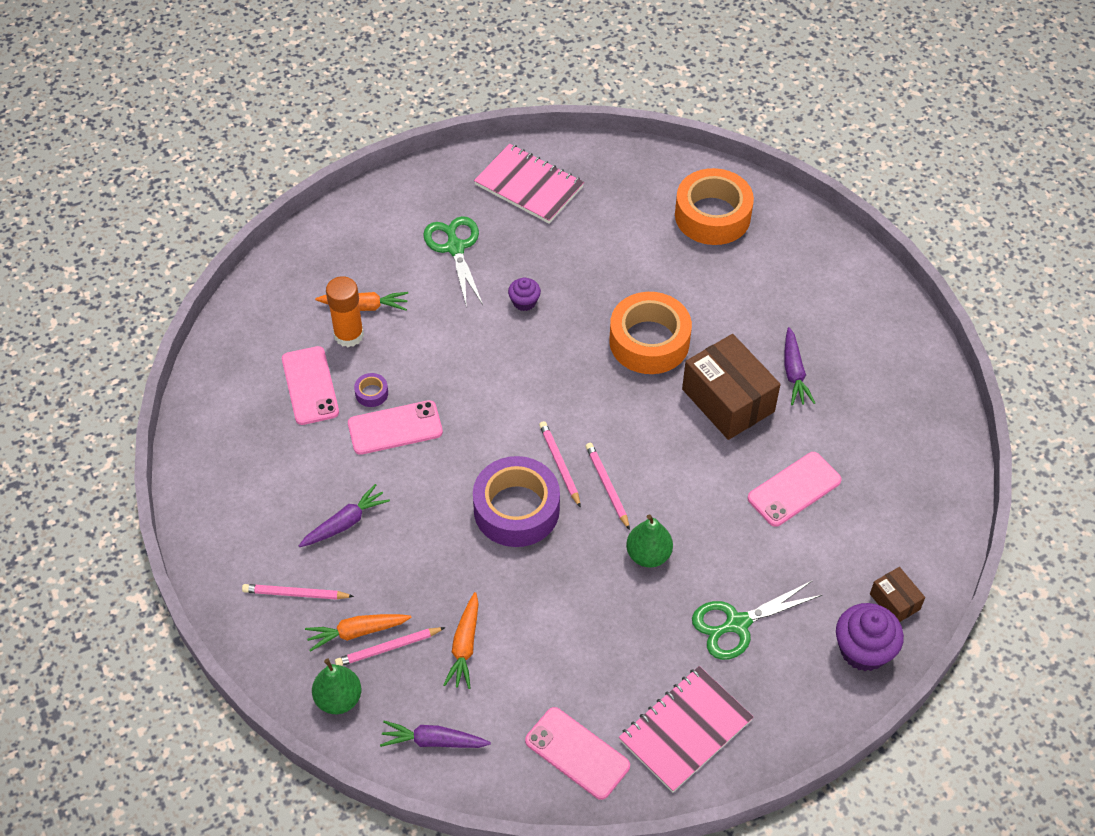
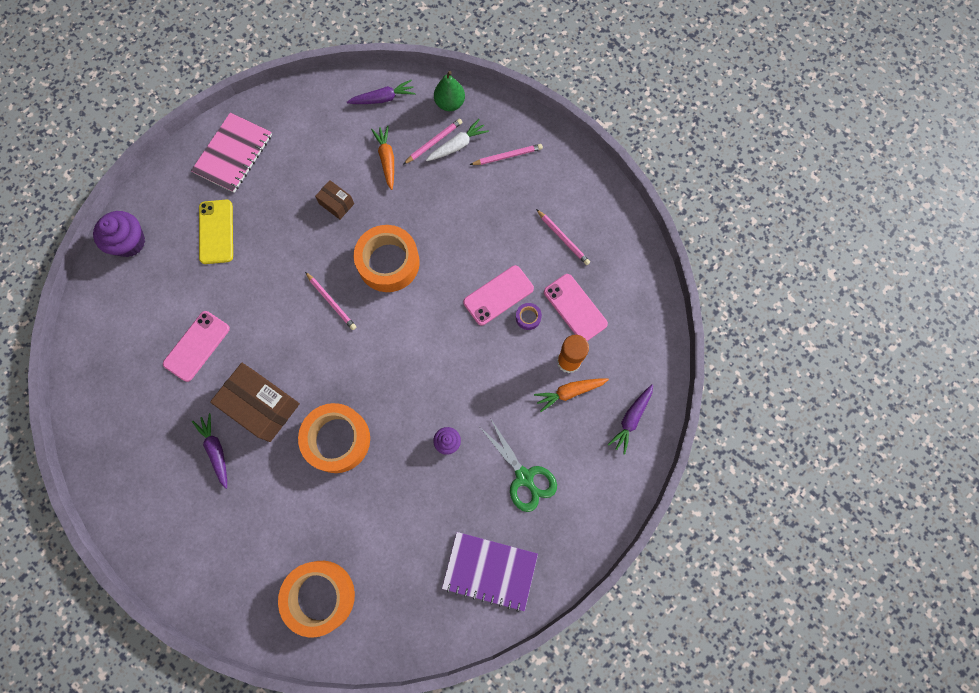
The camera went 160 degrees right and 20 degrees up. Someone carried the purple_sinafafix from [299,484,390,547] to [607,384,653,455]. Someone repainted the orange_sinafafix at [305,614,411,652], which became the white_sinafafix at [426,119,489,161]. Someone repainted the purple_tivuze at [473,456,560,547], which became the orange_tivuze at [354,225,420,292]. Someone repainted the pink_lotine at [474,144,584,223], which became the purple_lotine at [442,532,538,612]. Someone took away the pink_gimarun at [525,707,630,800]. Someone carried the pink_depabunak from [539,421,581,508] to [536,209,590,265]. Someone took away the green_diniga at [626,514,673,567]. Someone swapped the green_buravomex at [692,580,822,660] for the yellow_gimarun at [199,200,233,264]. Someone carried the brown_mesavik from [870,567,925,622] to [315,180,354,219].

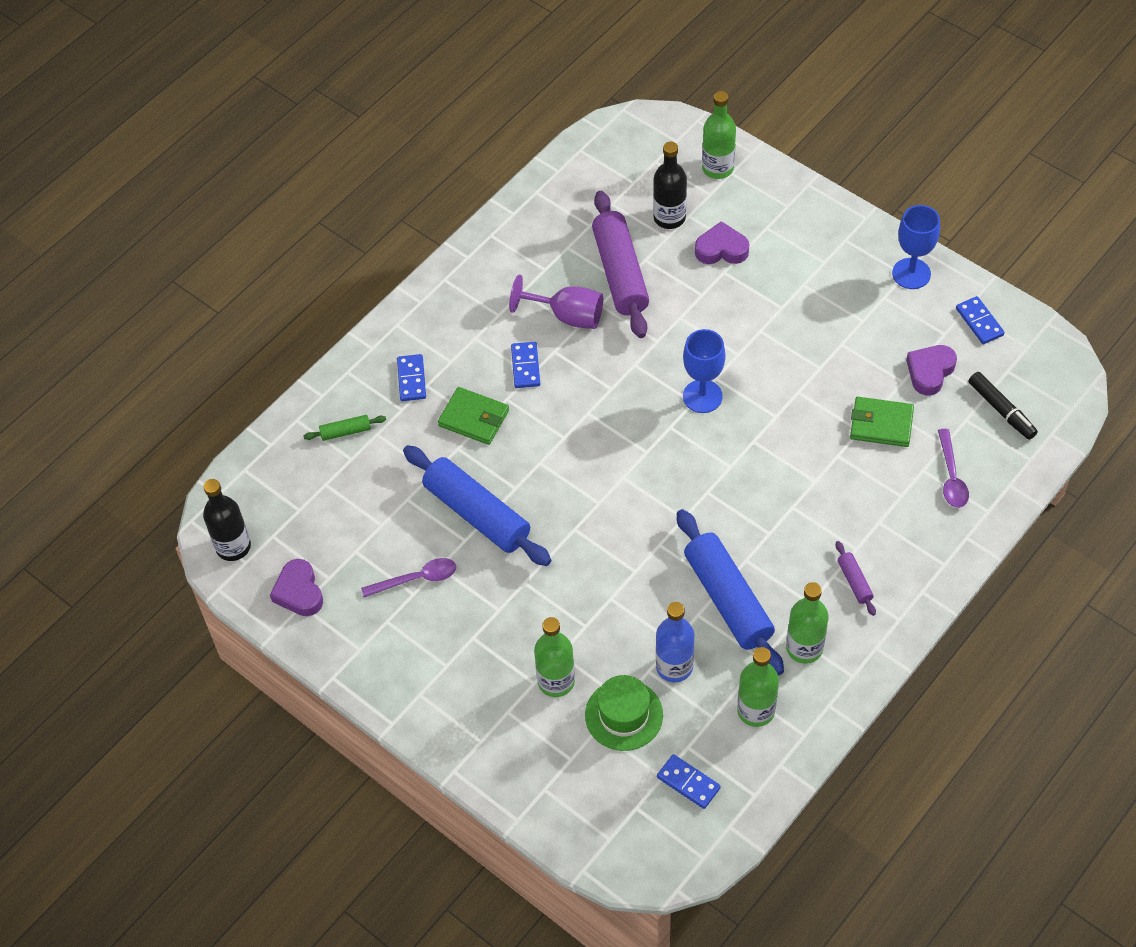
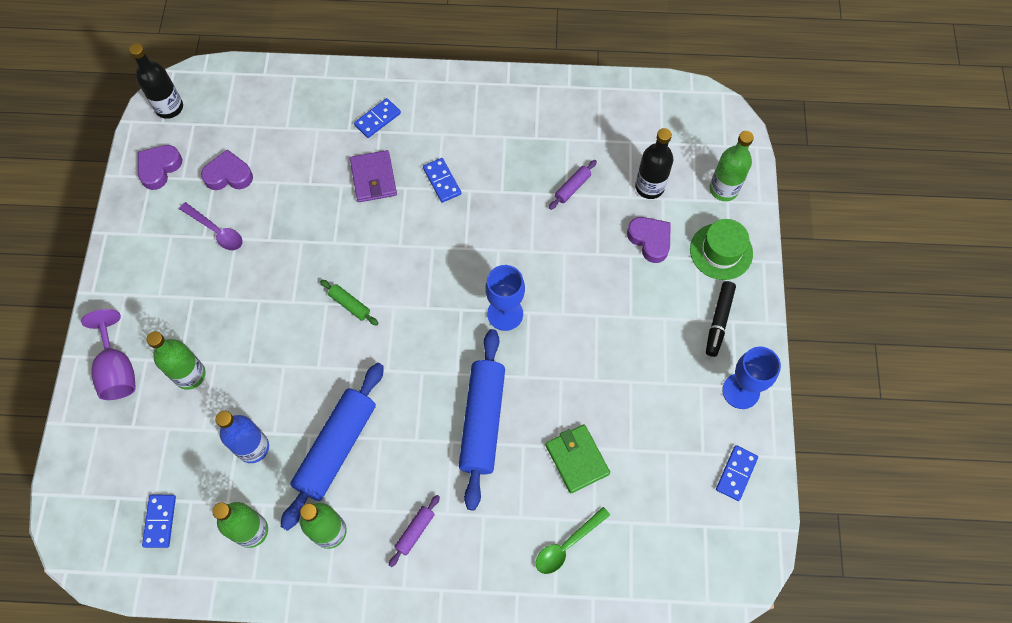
The camera went 50 degrees right and 10 degrees up. Someone carried the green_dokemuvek from [303,415,386,441] to [320,279,378,326]. Someone carried the blue_dokemuvek from [403,445,551,566] to [459,329,505,510]. Someone repainted the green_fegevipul at [438,387,509,445], which became the purple_fegevipul at [350,150,397,202]. Someone carried the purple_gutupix from [509,274,603,329] to [81,309,136,400]. Someone rotated the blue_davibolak at [511,342,540,388] by 75 degrees counterclockwise. Someone carried the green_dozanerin from [585,675,663,751] to [690,219,753,280]. Someone scaled the purple_dokemuvek at [592,191,649,338] by 0.43. Someone carried the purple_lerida from [906,345,957,395] to [201,149,253,190]. Someone repainted the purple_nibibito at [938,429,969,508], which became the green_nibibito at [536,507,610,574]. Someone carried the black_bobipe from [969,372,1038,440] to [706,281,736,357].

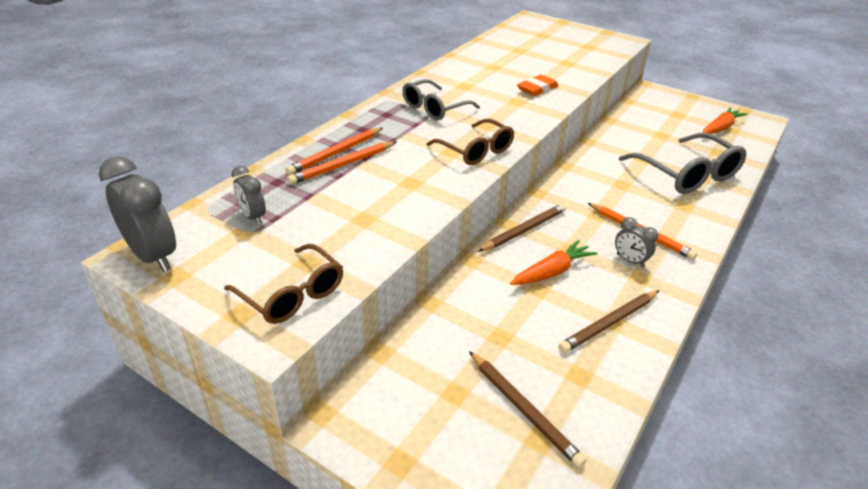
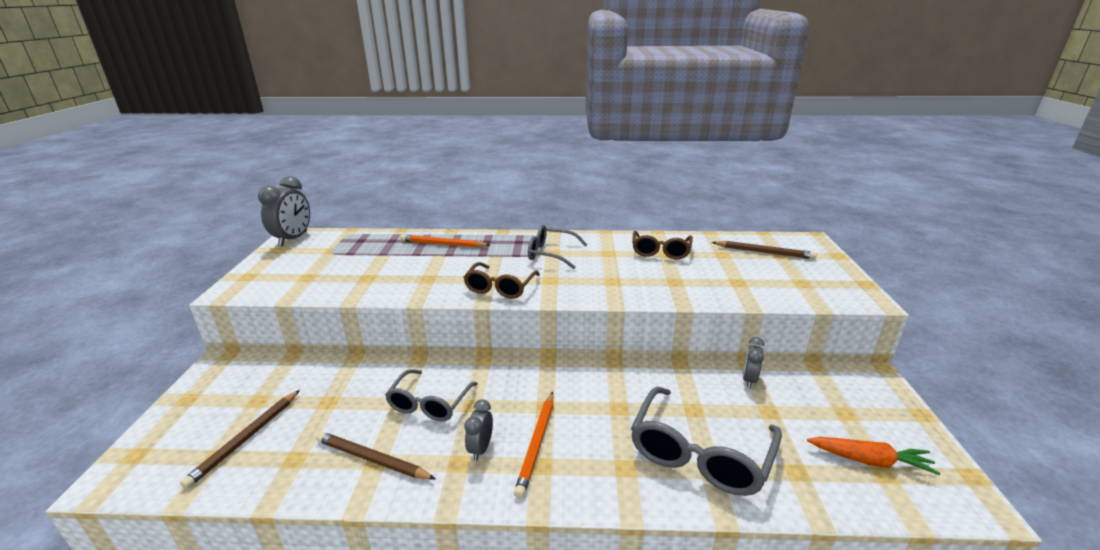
The camera went 60 degrees right and 10 degrees down. Someone carried the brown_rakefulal from [224,244,343,324] to [632,231,693,259]. Someone carried the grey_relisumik from [232,166,266,225] to [743,337,764,388]. Someone took away the orange_depabunak at [287,141,396,185]. Someone carried the brown_depabunak from [478,203,567,252] to [711,241,817,259]. Someone swapped the orange_sinafafix at [510,240,598,285] for the grey_rakefulal at [385,369,478,421]. Someone took away the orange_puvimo at [517,74,559,96].

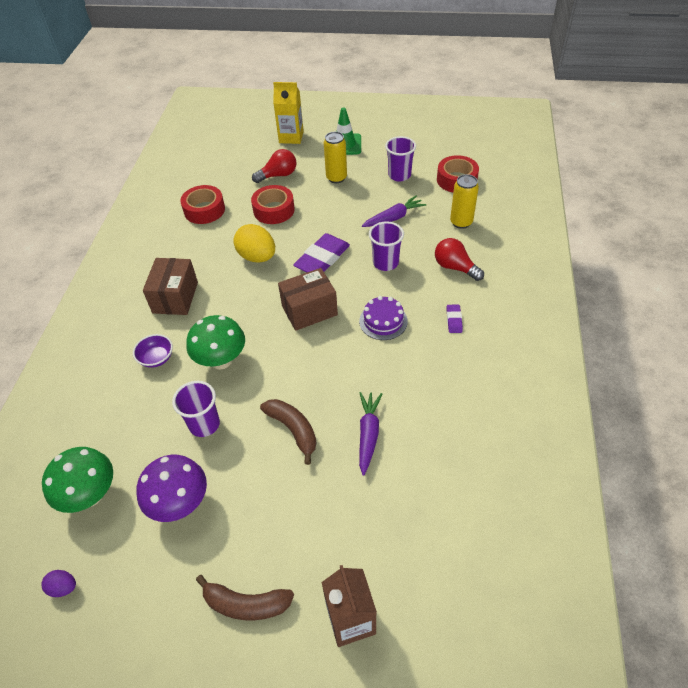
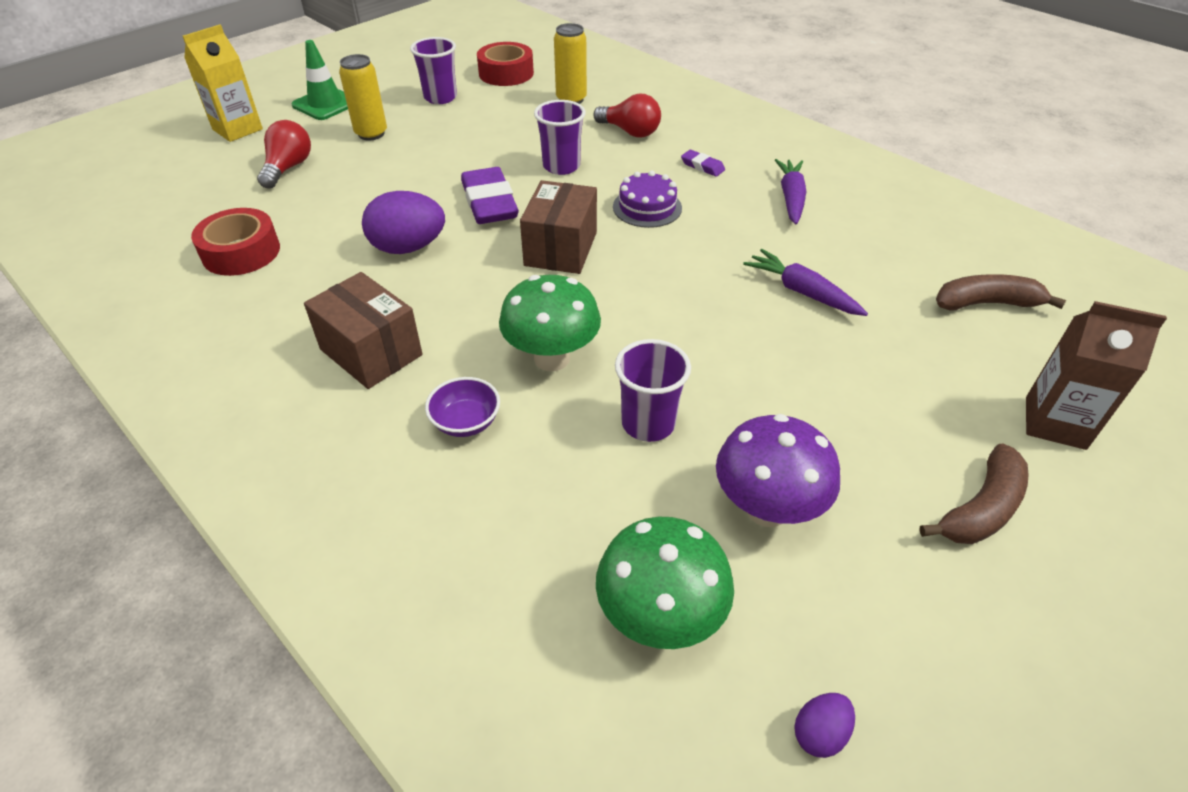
The camera went 55 degrees left and 5 degrees down. Someone repainted the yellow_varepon at [233,224,275,263], which became the purple_varepon at [362,191,445,254]. Someone took away the red_tivuze at [251,185,295,224]. Someone carried the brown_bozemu from [260,399,316,465] to [936,274,1066,311]. Someone carried the purple_sinafafix from [362,196,426,227] to [775,159,806,225]. Someone rotated the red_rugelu at [435,238,484,281] by 135 degrees counterclockwise.

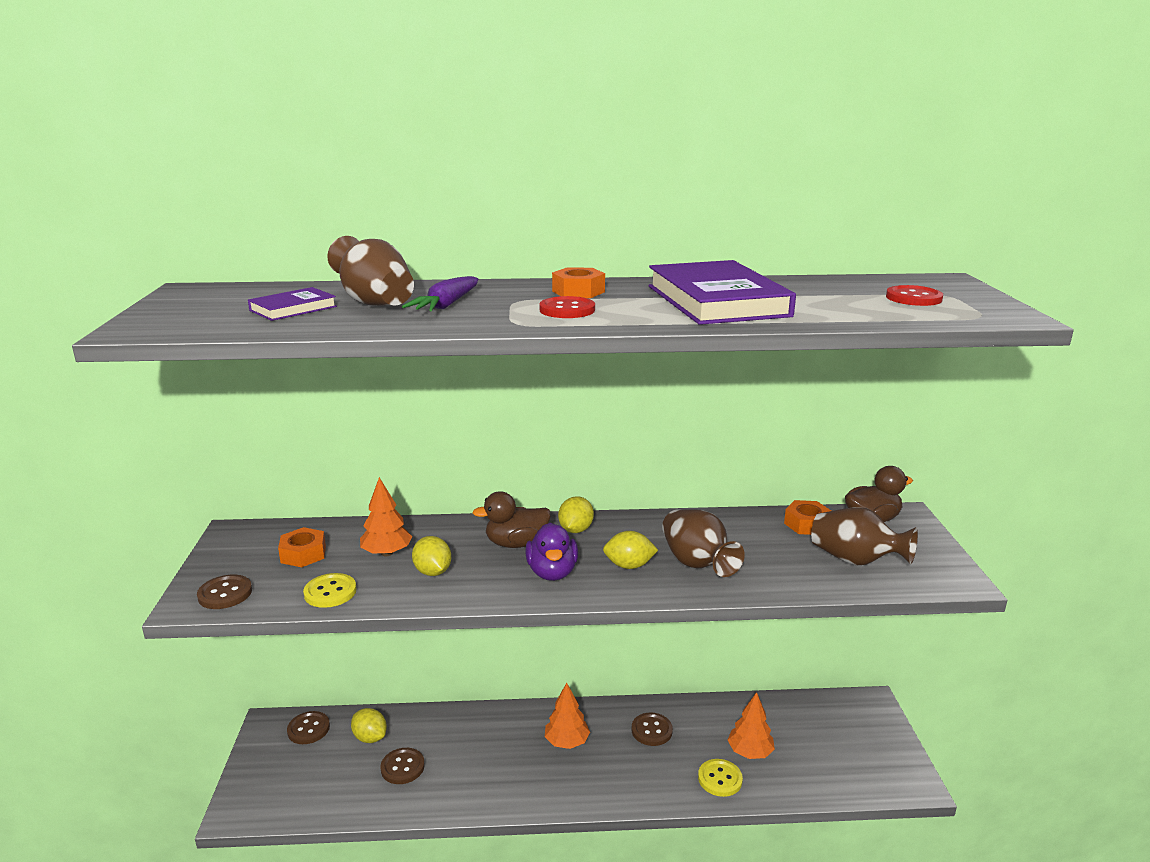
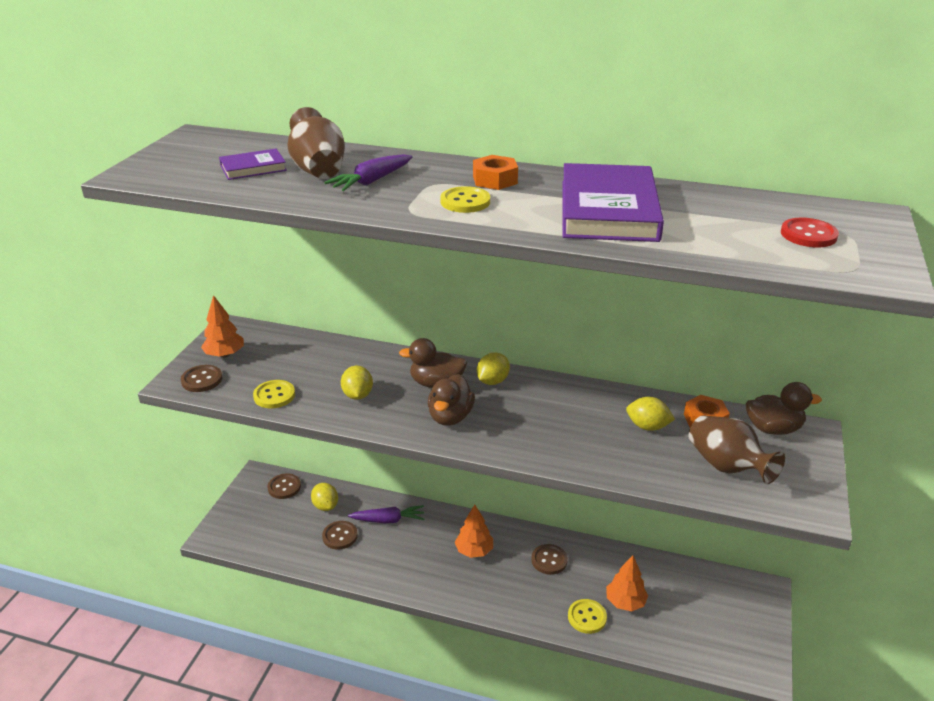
The camera went 20 degrees right and 10 degrees up. Someone took away the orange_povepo at [278,527,326,567]. Someone carried the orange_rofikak from [360,477,413,556] to [201,295,244,358]. Someone repainted the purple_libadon at [525,523,578,581], which became the brown_libadon at [428,374,475,426]. Someone repainted the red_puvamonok at [539,296,595,318], which became the yellow_puvamonok at [440,186,490,213]. Someone carried the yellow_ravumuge from [603,531,658,569] to [626,397,675,431]. Someone took away the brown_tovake at [662,509,745,577]. Someone put down the purple_sinafafix at [348,505,424,523].

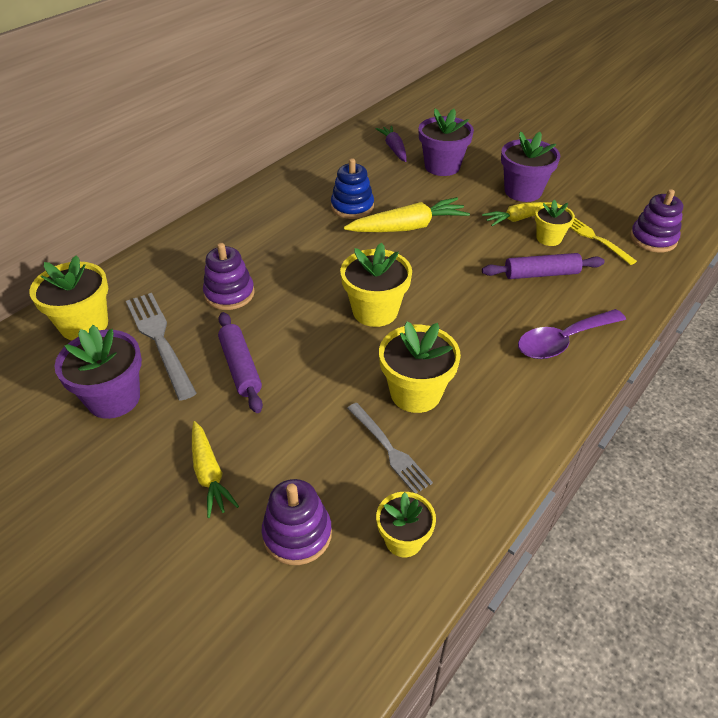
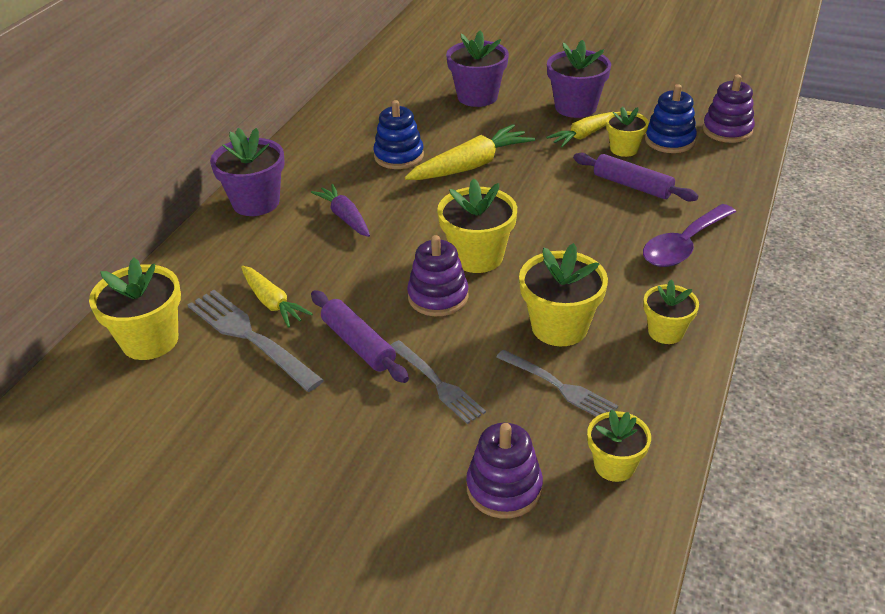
The camera went 15 degrees left and 5 degrees down. Someone carried the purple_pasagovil from [55,325,142,419] to [210,128,285,216]. Someone carried the yellow_sinafafix from [192,421,239,518] to [241,266,313,328]. Someone carried the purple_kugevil from [203,243,255,310] to [407,235,469,316]. Someone carried the purple_sinafafix from [375,126,407,162] to [311,184,370,237]. Someone rotated the purple_dokemuvek at [482,253,605,279] by 60 degrees clockwise. Someone swapped the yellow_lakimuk at [570,218,637,265] for the blue_kugevil at [645,84,697,153]. Someone put down the grey_lakimuk at [390,340,486,424]. Someone put down the yellow_pasagovil at [643,280,699,344].

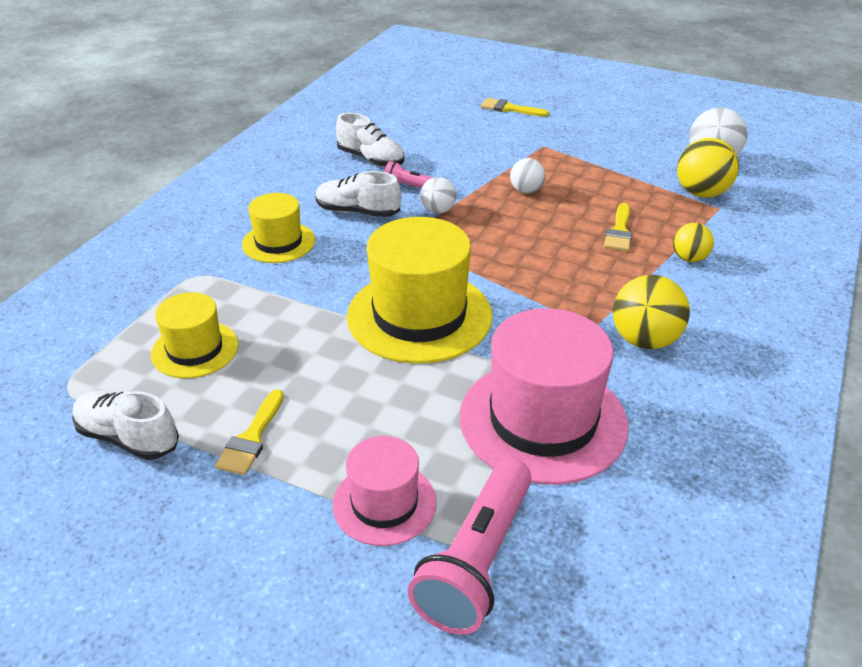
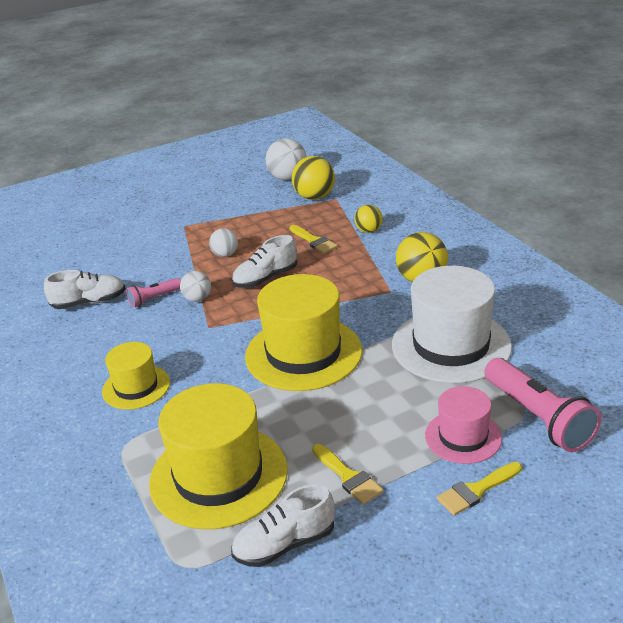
The camera went 50 degrees left and 5 degrees down. Someone scaled the yellow_dozanerin at [151,292,238,378] by 1.78. Someone carried the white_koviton from [315,171,401,217] to [232,235,297,288]. Someone repainted the pink_dozanerin at [460,308,629,485], which became the white_dozanerin at [392,266,512,383]. Someone carried the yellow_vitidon from [481,98,549,117] to [437,462,522,516].

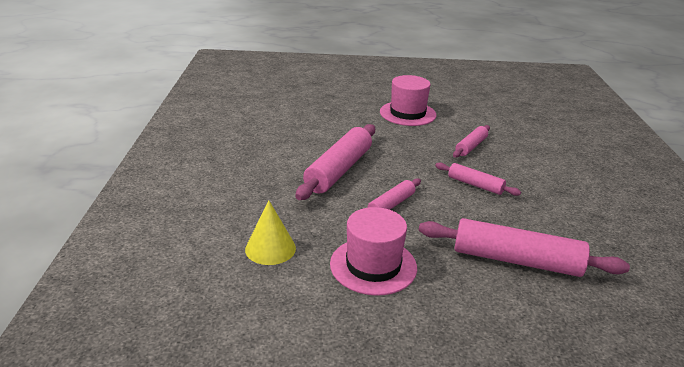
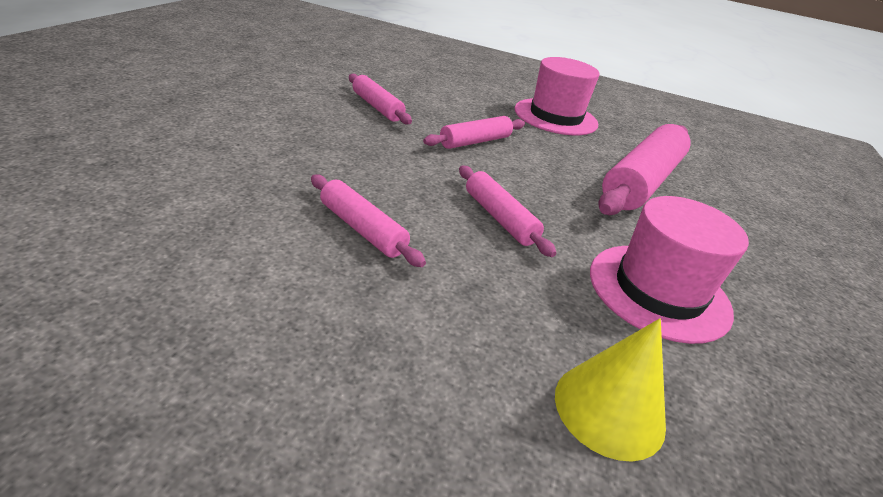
The camera went 75 degrees left and 5 degrees up. Someone scaled the pink_dokemuvek at [295,124,375,200] by 0.54. Someone carried the pink_dozanerin from [380,75,436,126] to [515,57,599,135].

